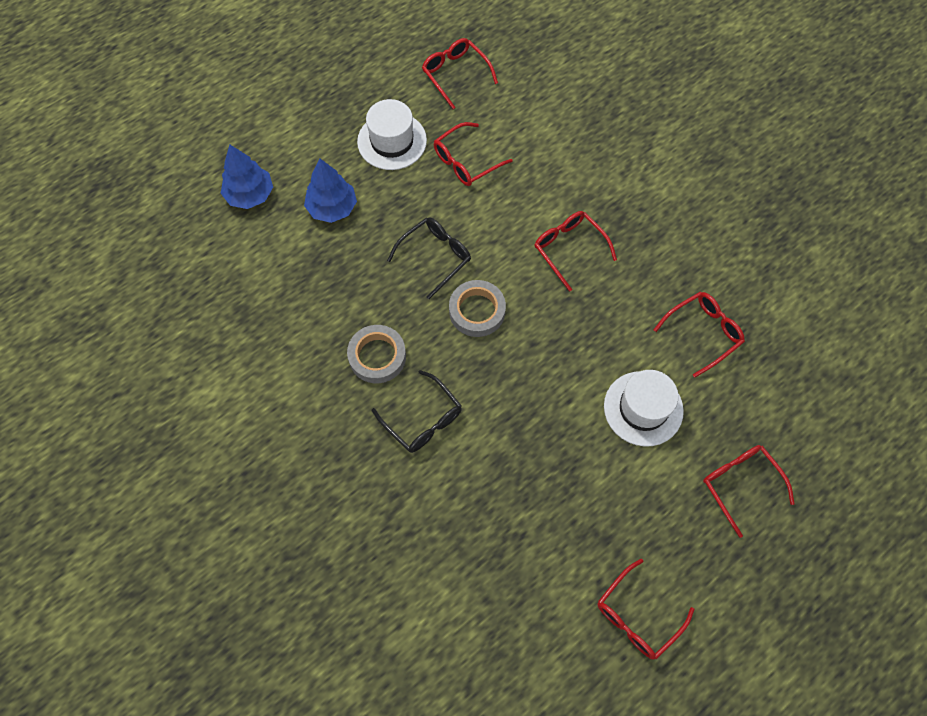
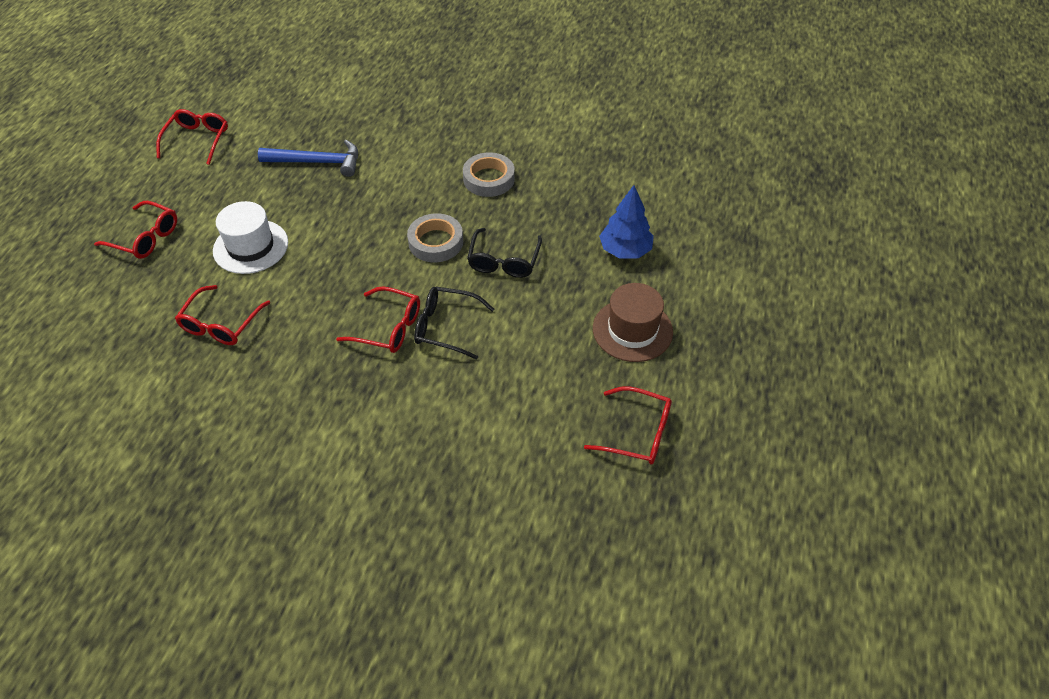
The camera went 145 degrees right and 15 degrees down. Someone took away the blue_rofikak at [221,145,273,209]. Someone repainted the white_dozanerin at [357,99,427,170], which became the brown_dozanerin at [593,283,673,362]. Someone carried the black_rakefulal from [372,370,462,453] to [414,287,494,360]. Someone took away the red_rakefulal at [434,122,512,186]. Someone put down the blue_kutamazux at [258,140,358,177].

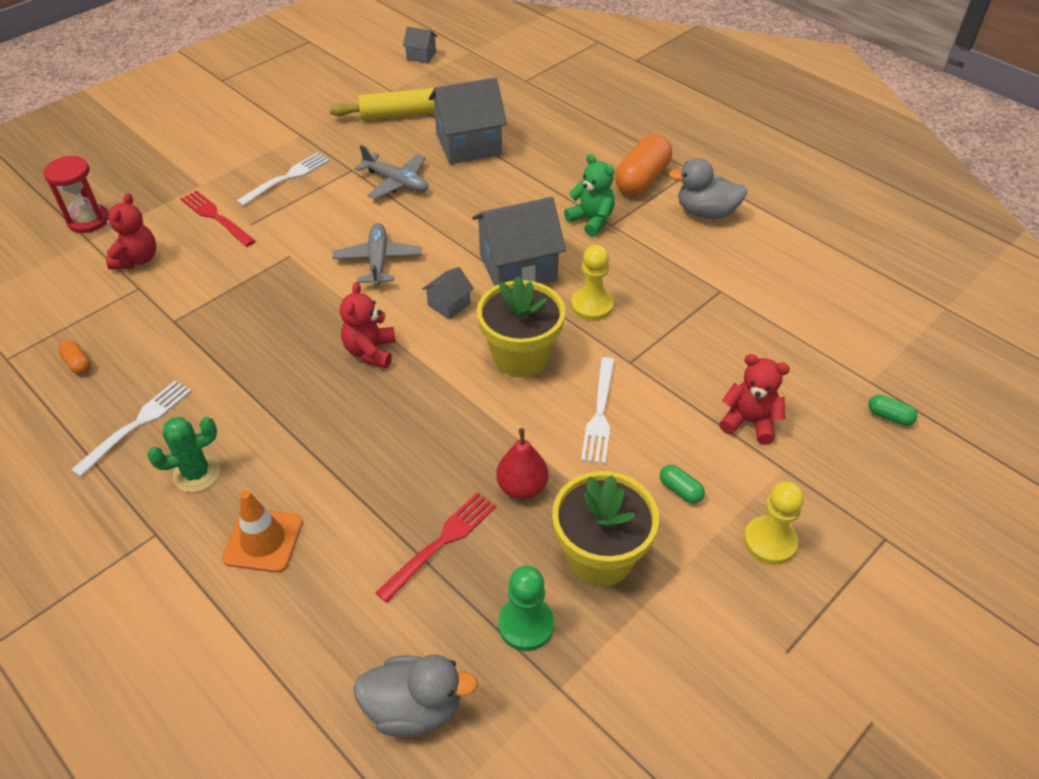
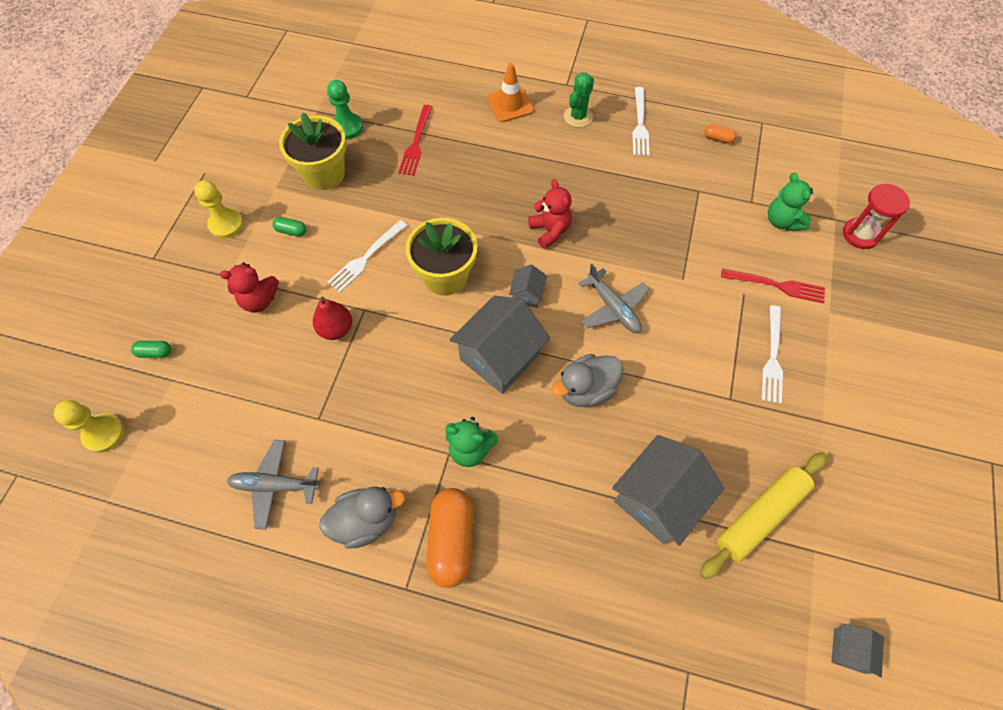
The camera went 150 degrees right and 15 degrees up. Someone repainted the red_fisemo at [105,193,156,270], which became the green_fisemo at [768,173,813,231]. Someone carried the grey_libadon from [353,654,478,737] to [552,354,623,407]. Someone carried the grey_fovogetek from [355,145,428,199] to [227,440,320,530]. Someone rotated the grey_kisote at [403,27,437,64] by 60 degrees counterclockwise. Someone carried the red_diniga from [496,428,548,499] to [313,297,352,340]. Someone carried the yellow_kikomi from [571,245,614,321] to [54,400,124,453]. Someone rotated the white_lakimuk at [581,357,615,464] by 120 degrees counterclockwise.

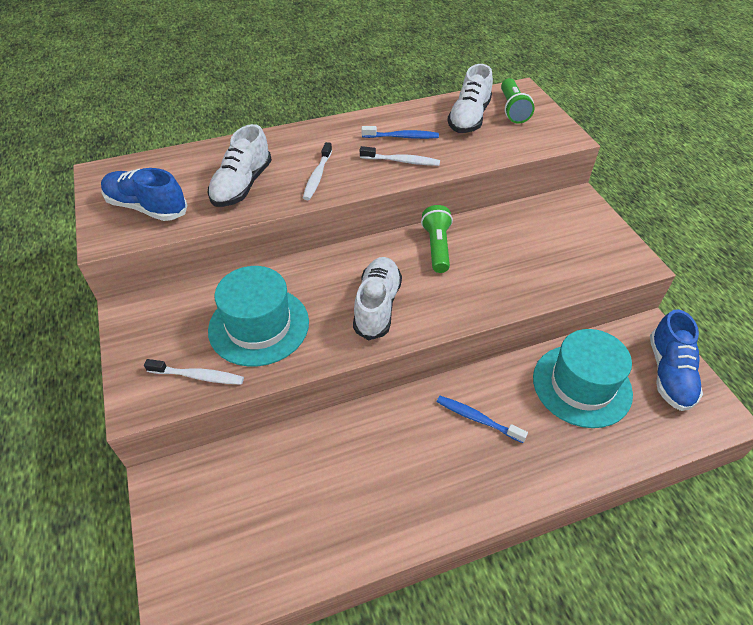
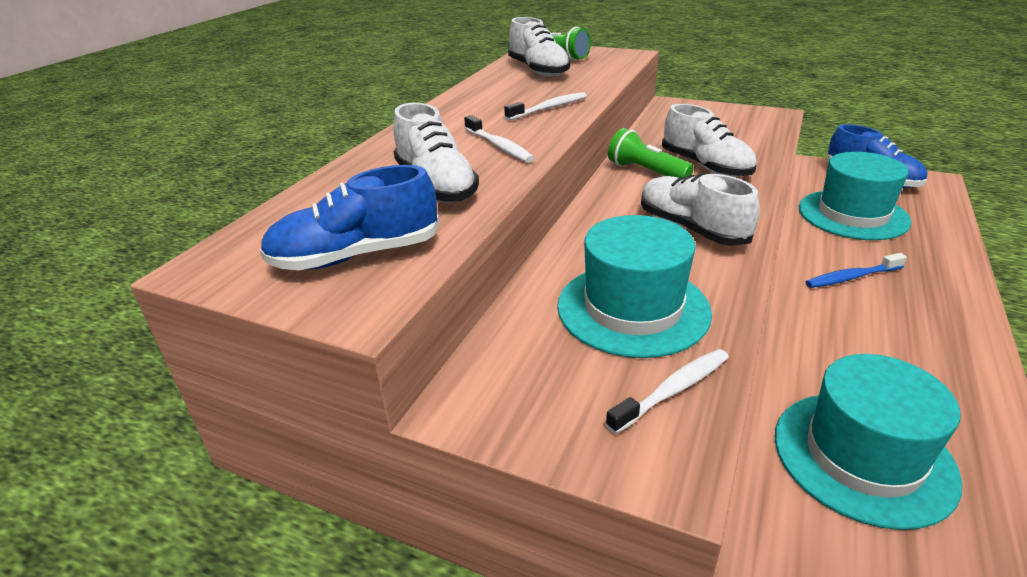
The camera went 45 degrees left and 15 degrees down. Someone took away the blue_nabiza at [361,126,439,139]. Someone put down the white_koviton at [662,104,757,177]. Someone put down the turquoise_dozanerin at [775,354,962,530].

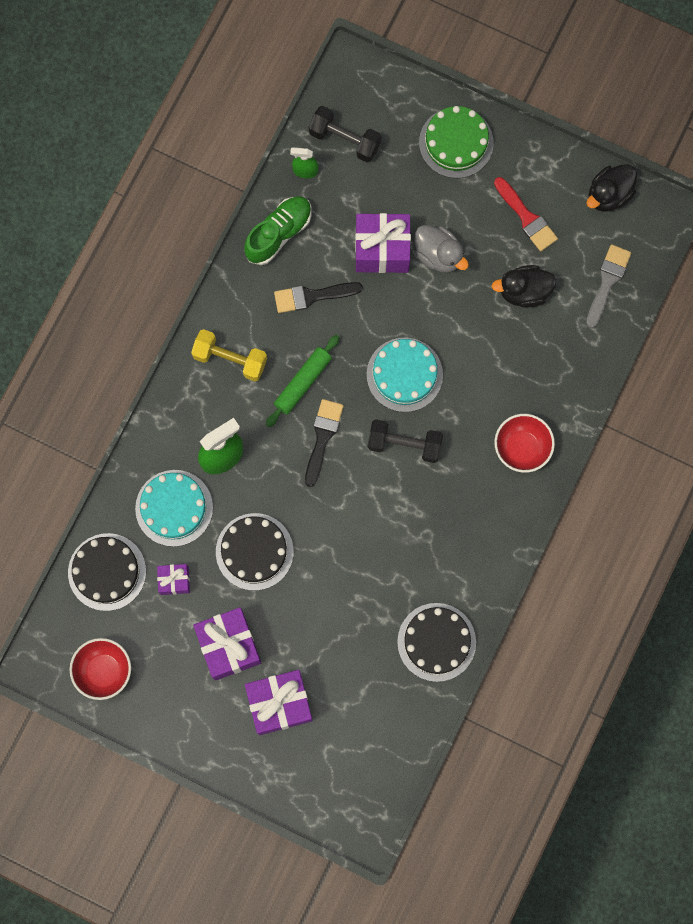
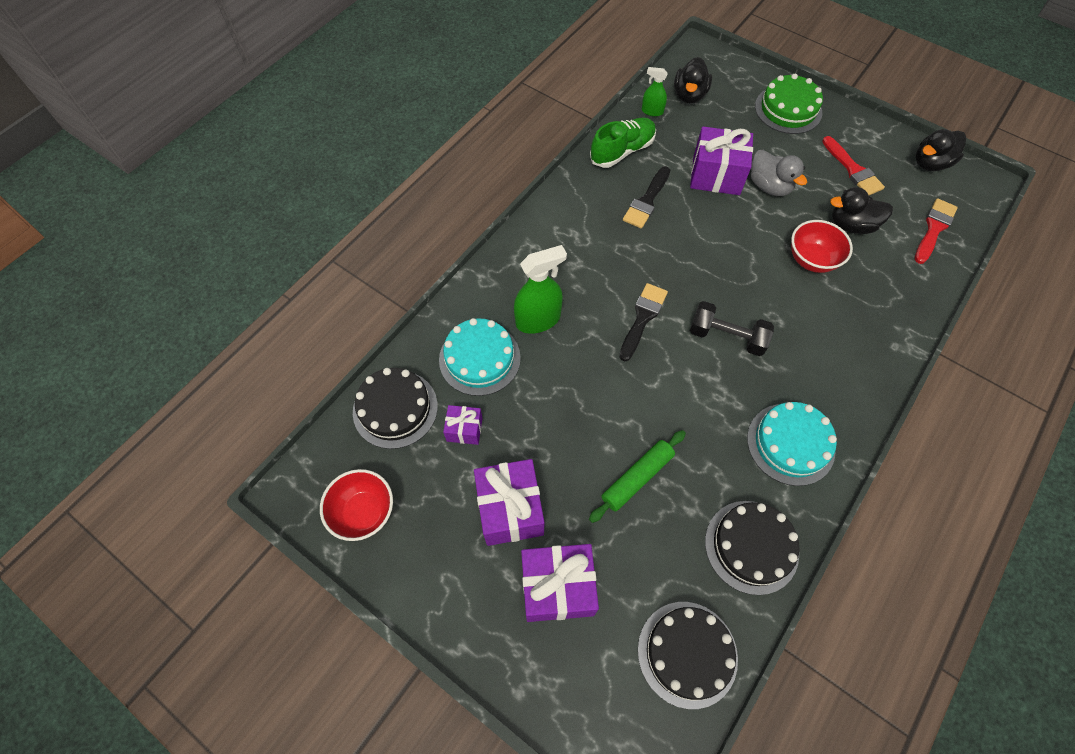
The camera went 10 degrees right and 15 degrees down. Someone took away the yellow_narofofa at [191,329,267,381]. Someone carried the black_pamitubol from [216,513,294,591] to [638,602,738,709]. Someone carried the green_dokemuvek from [266,335,340,427] to [589,430,686,523]. Someone rotated the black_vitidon at [274,282,363,313] by 60 degrees counterclockwise. Someone swapped the black_narofofa at [309,106,381,162] for the black_libadon at [674,57,712,103]. Someone carried the turquoise_pamitubol from [367,338,443,412] to [747,402,837,486]. Someone carried the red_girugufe from [494,414,555,473] to [791,220,853,273]. Someone repainted the grey_vitidon at [586,244,631,328], which became the red_vitidon at [915,198,958,264].

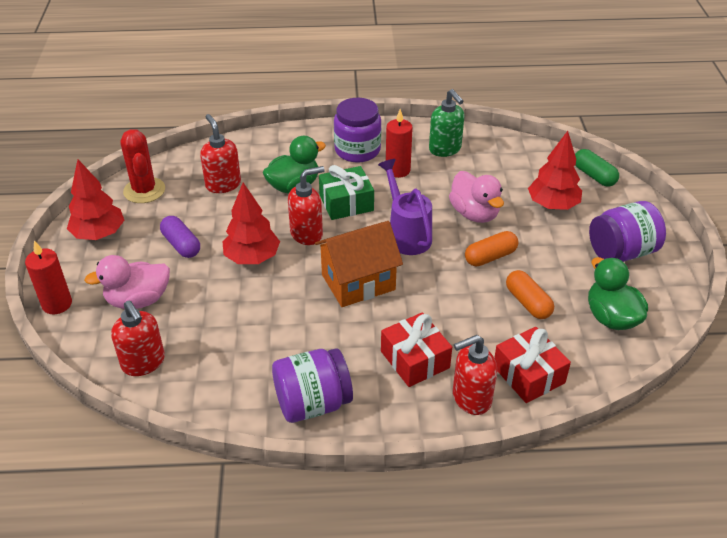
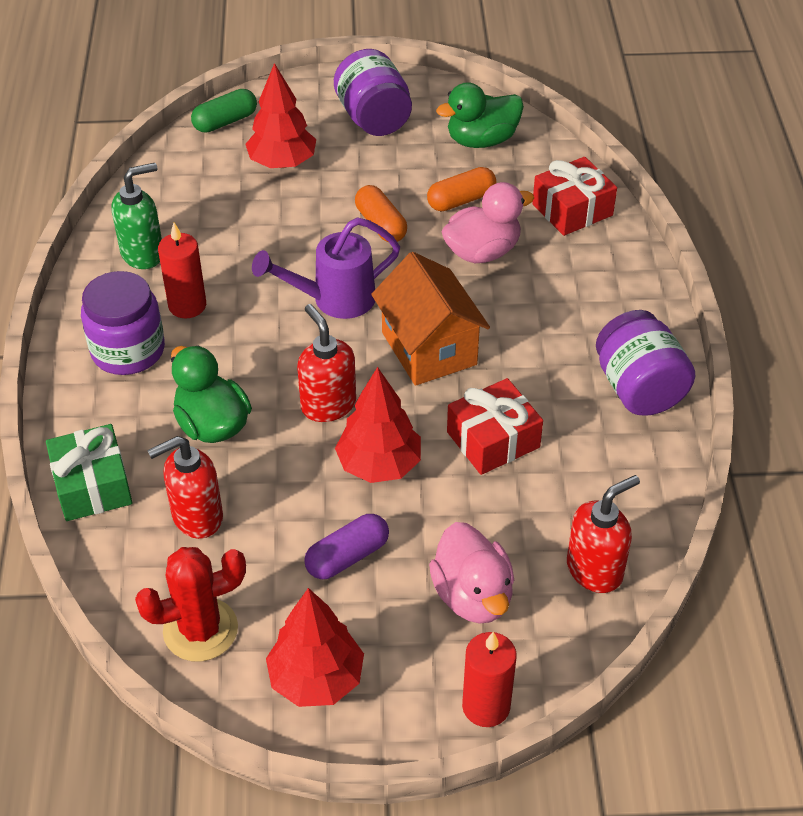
The camera went 90 degrees left and 5 degrees up. Someone carried the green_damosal from [319,165,374,220] to [46,424,133,521]. Someone carried the red_damosal from [381,312,452,387] to [447,378,543,475]. Someone carried the pink_libadon from [449,171,504,223] to [441,182,534,263]. Someone took away the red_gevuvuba at [453,335,497,415].

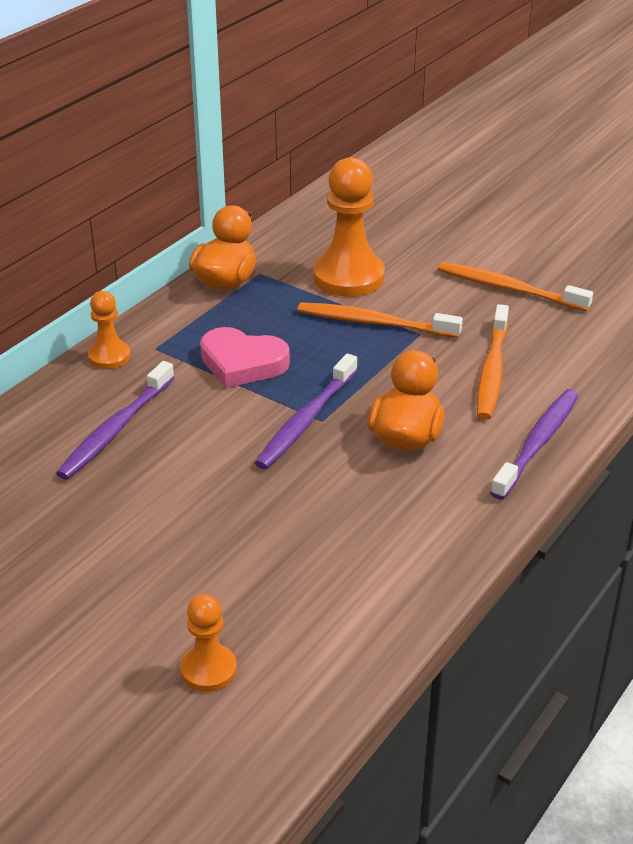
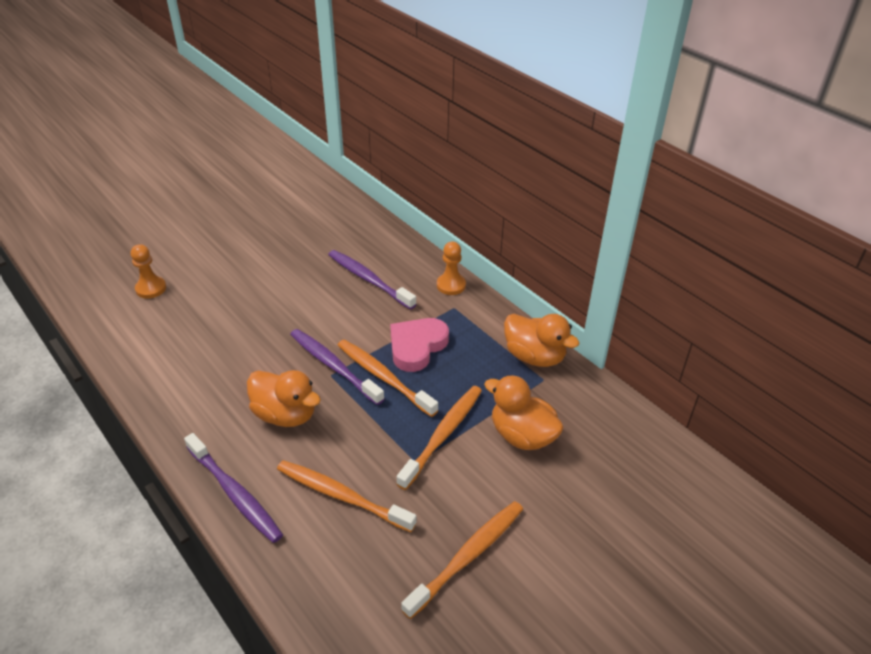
The camera went 105 degrees right and 5 degrees up. Someone swapped the orange_kikomi at [313,157,385,297] for the orange_libadon at [484,375,564,450]. Someone put down the orange_nabiza at [337,340,438,417].

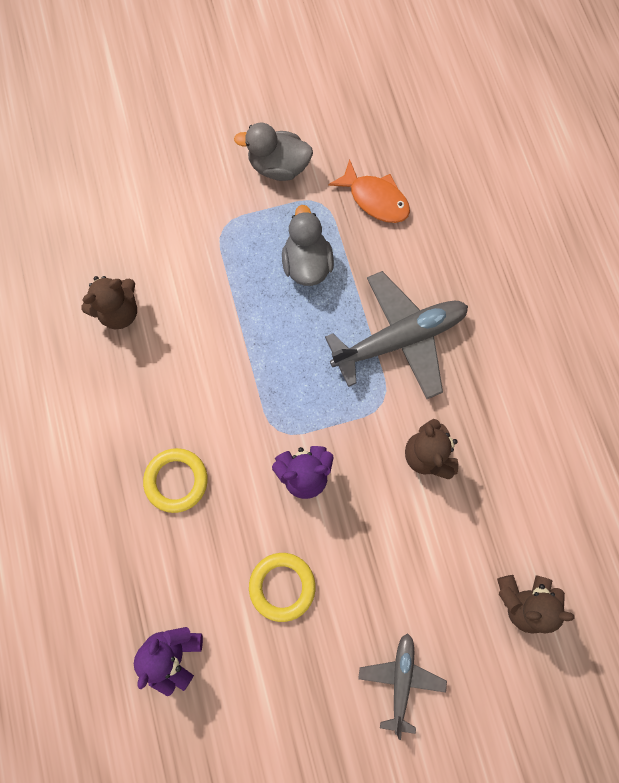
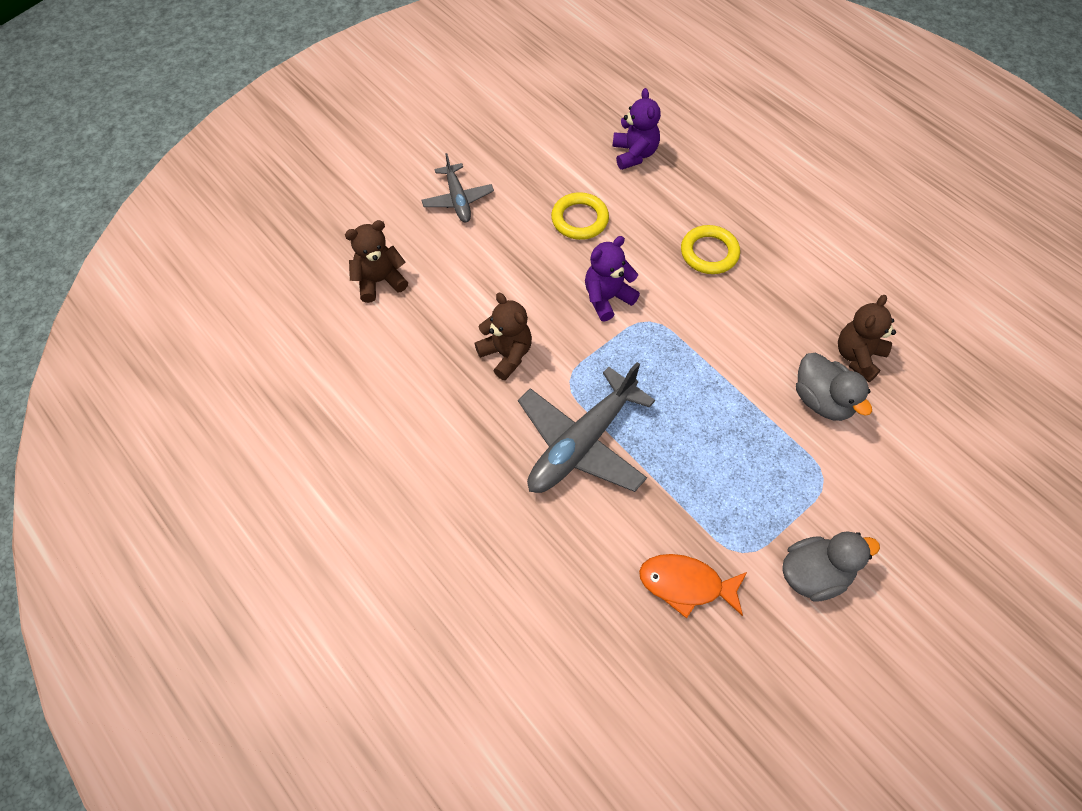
The camera went 155 degrees right and 15 degrees down. Someone carried the grey_libadon from [282,205,334,286] to [796,353,872,421].

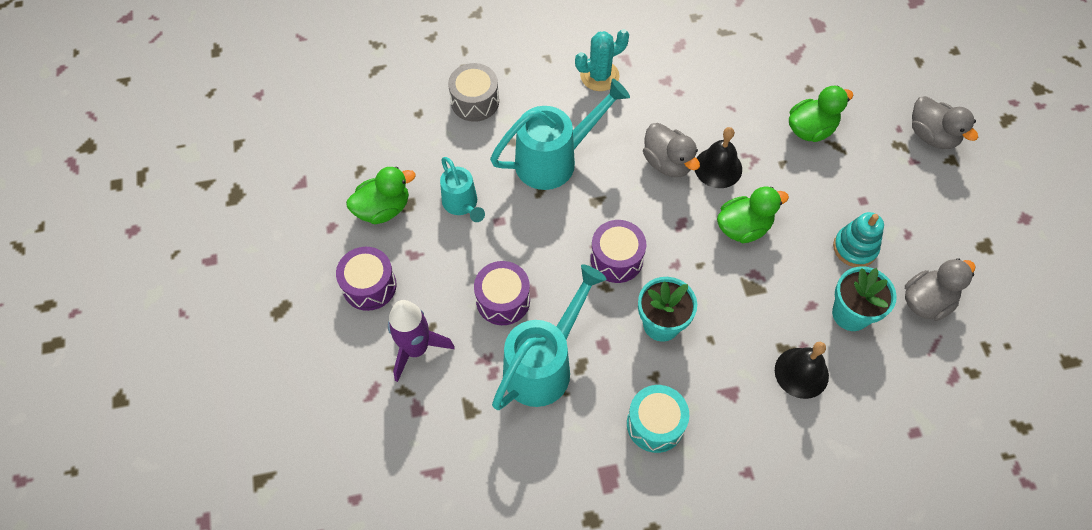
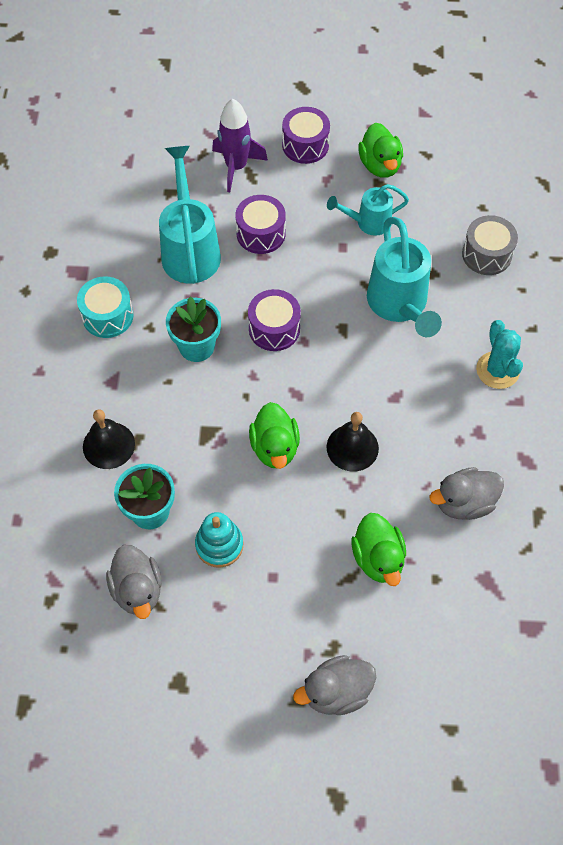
The camera went 105 degrees right and 0 degrees up. Someone rotated the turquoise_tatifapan at [492,264,606,410] by 150 degrees counterclockwise. Someone carried the grey_libadon from [643,123,700,177] to [429,467,504,520].

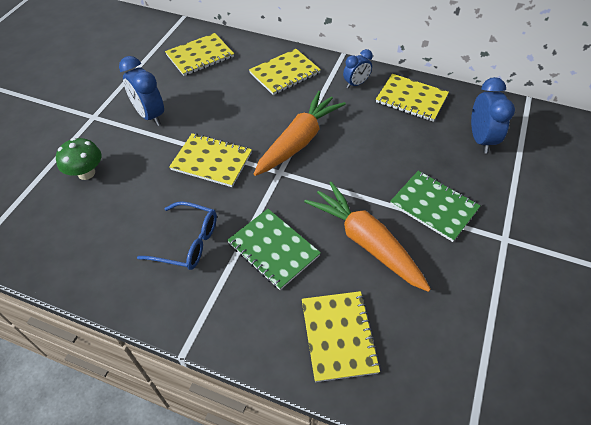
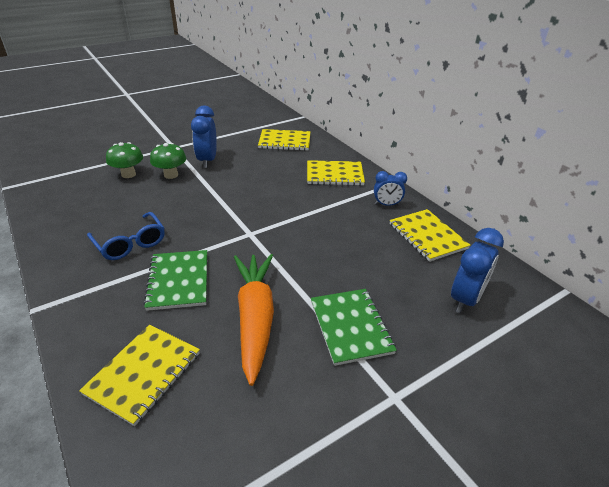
The camera went 35 degrees right and 15 degrees down. Someone took away the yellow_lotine at [169,133,252,187]. Someone took away the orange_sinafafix at [254,91,346,176]. Someone put down the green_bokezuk at [150,143,186,179].

